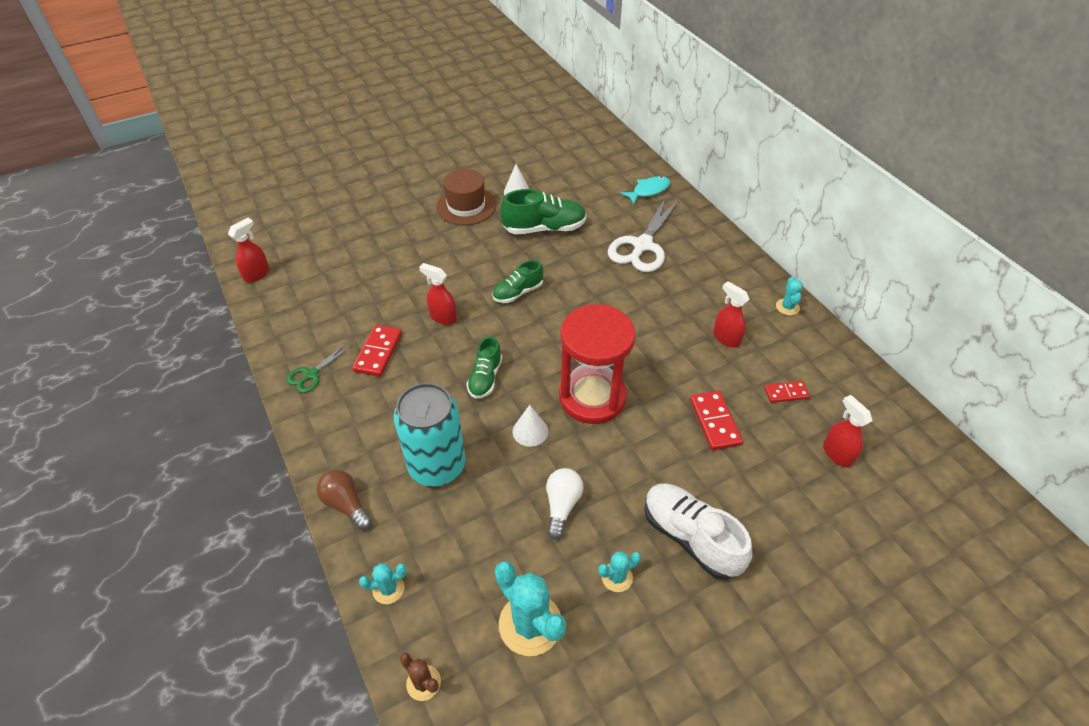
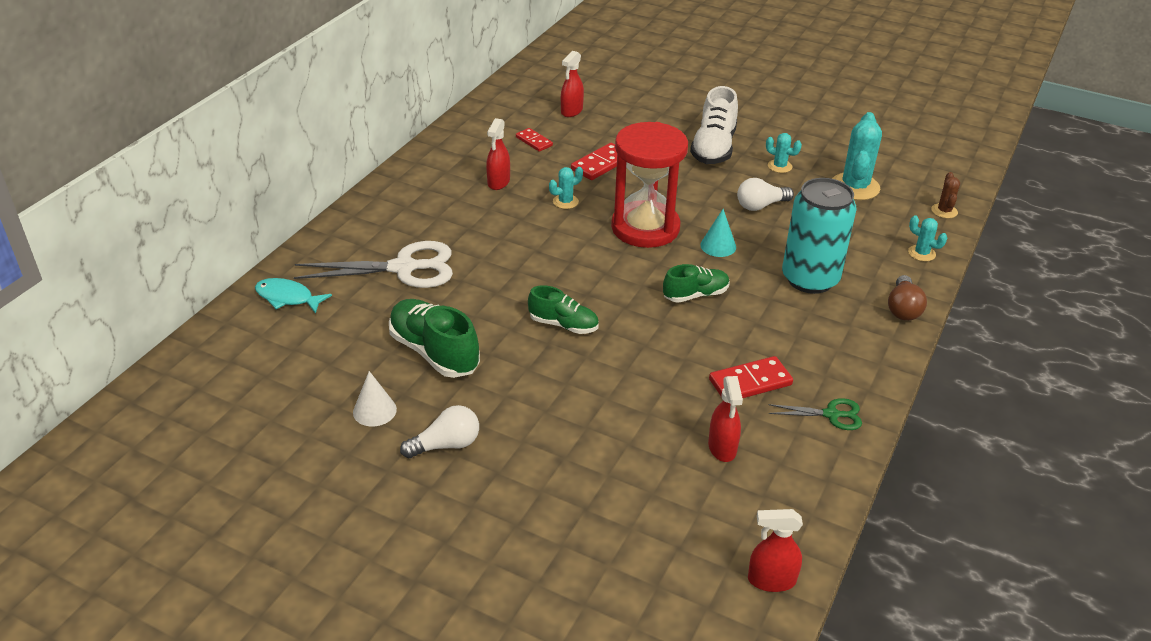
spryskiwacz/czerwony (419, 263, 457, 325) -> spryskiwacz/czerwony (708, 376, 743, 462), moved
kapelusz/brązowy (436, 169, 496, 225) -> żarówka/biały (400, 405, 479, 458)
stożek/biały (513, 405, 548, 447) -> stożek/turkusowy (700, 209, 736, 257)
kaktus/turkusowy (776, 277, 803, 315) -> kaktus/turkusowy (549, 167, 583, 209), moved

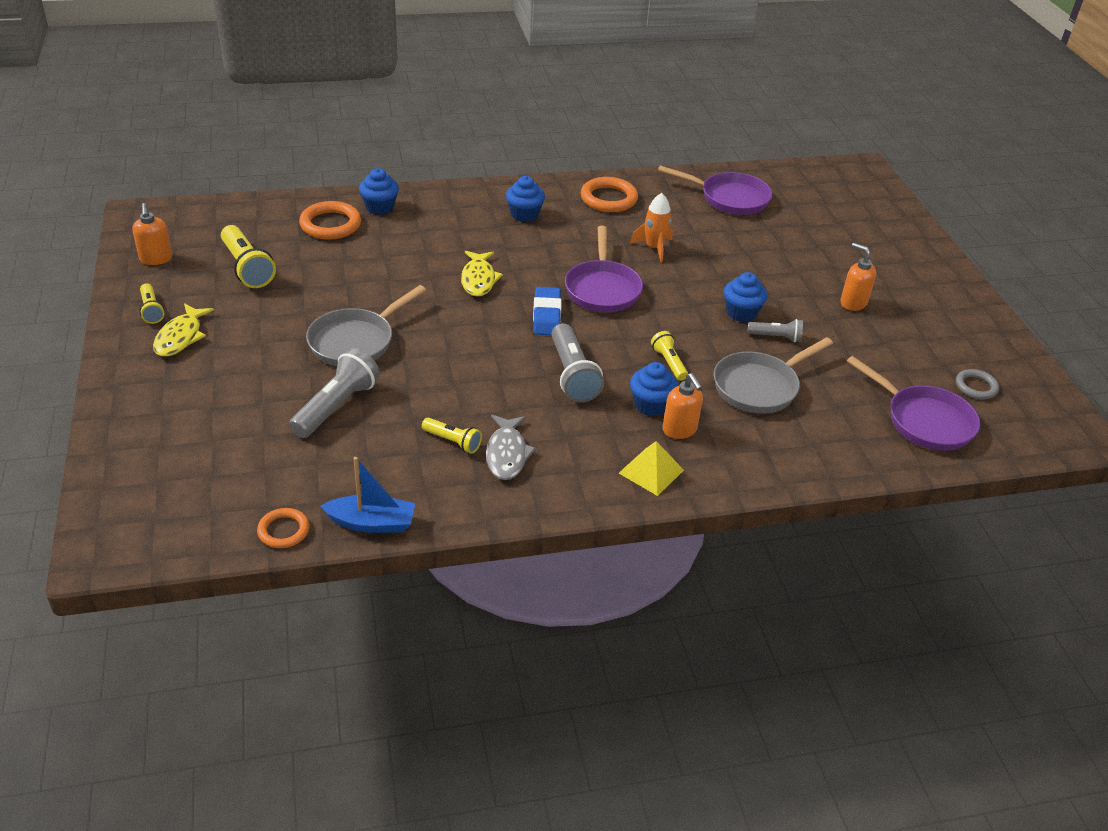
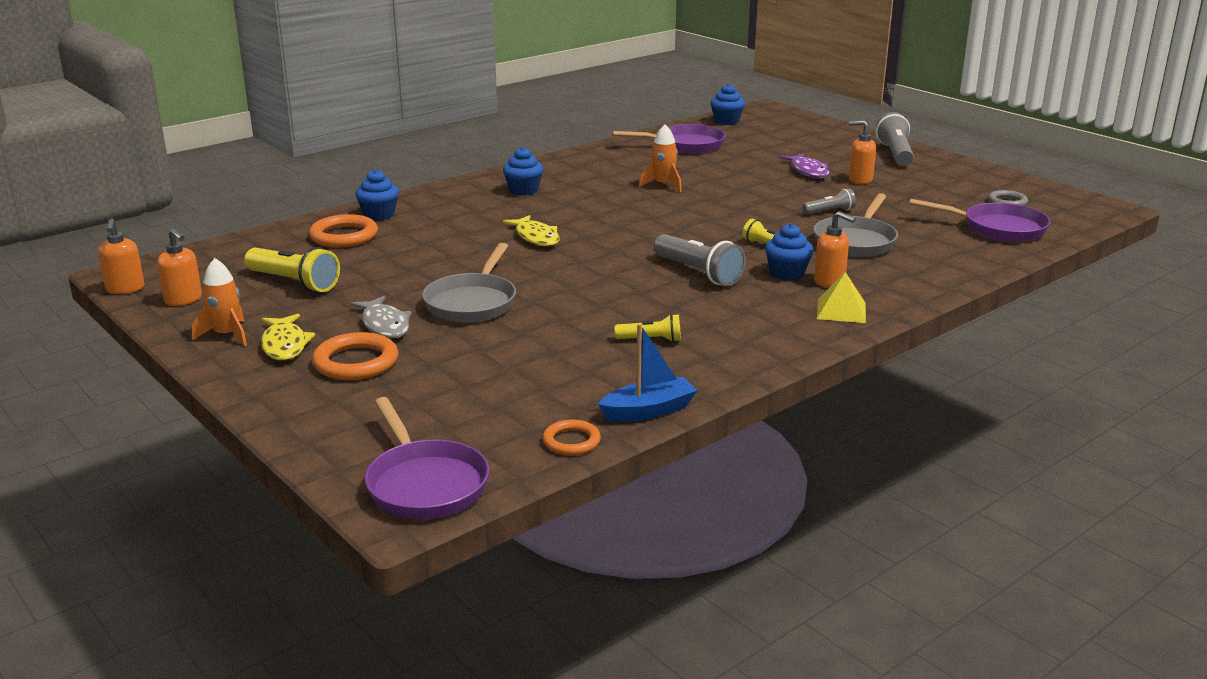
latarka/żółty (139, 283, 165, 324) -> rakieta/pomarańczowy (192, 258, 247, 346)
latarka/szary (289, 348, 380, 438) -> latarka/szary (876, 112, 914, 166), moved
ryba/szary (486, 415, 536, 480) -> ryba/szary (350, 296, 412, 338), moved
gumka do mazania/niebieski (533, 287, 561, 335) -> none
patelnia/fioletowy (565, 226, 643, 312) -> patelnia/fioletowy (365, 397, 490, 519), moved
pierścień/pomarańczowy (581, 177, 638, 212) -> pierścień/pomarańczowy (312, 332, 398, 380), moved
muffinka/niebieski (724, 272, 767, 322) -> muffinka/niebieski (711, 84, 745, 125), moved
none -> dozownik mydła/pomarańczowy (98, 219, 144, 294)
none -> ryba/fioletowy (780, 153, 830, 178)

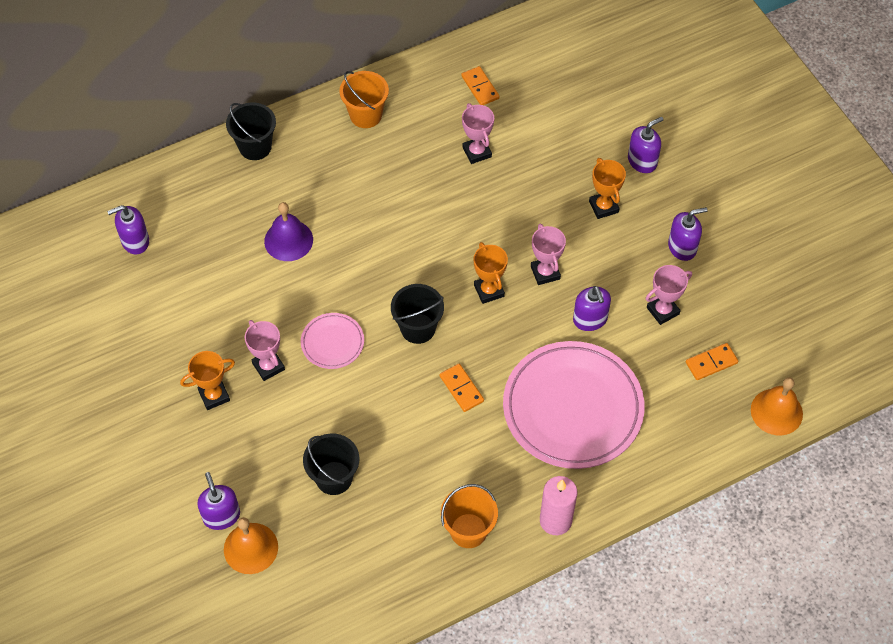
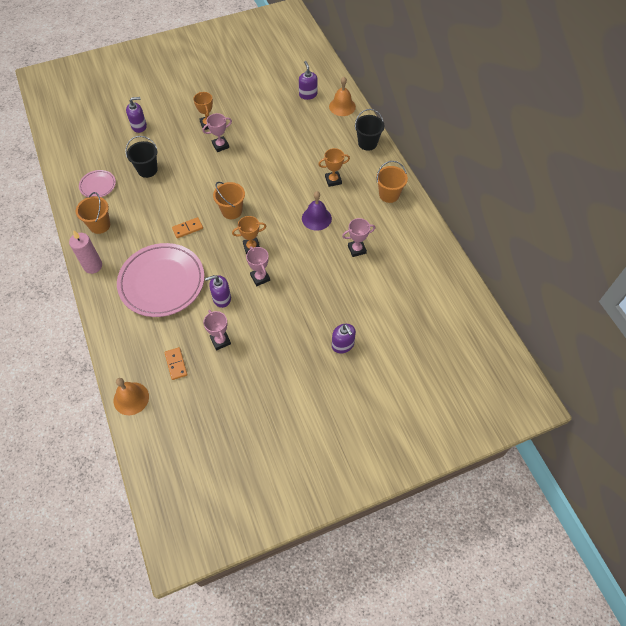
dzwonek/pomarańczowy (224, 517, 278, 574) -> dzwonek/pomarańczowy (329, 77, 356, 116), moved
dzwonek/fioletowy (264, 202, 313, 261) -> dzwonek/fioletowy (302, 191, 332, 231), moved
talerz/różowy (301, 313, 364, 369) -> talerz/różowy (79, 170, 116, 197), moved
wiadro/czarny (391, 284, 444, 344) -> wiadro/pomarańczowy (213, 182, 245, 219)
kostka domina/pomarańczowy (461, 66, 500, 105) -> none
puchar/różowy (531, 224, 566, 285) -> puchar/różowy (246, 246, 270, 286), 75 degrees clockwise
puchar/pomarańczowy (589, 158, 626, 219) -> puchar/pomarańczowy (318, 148, 350, 187), moved
dozownik mydła/fioletowy (668, 207, 708, 261) -> none

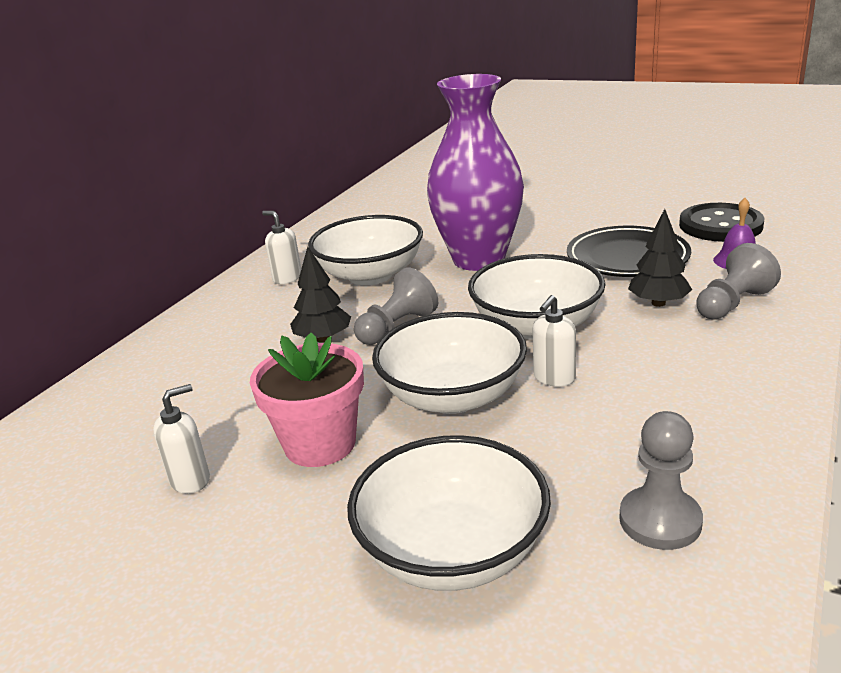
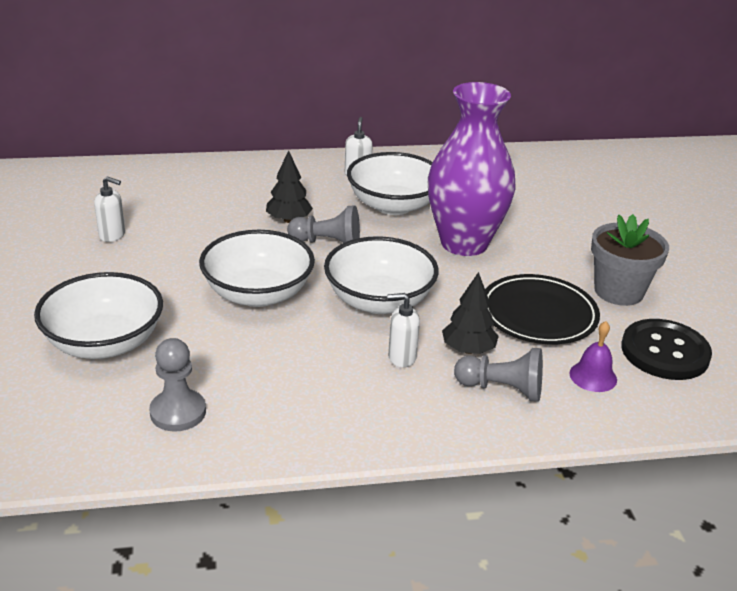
doniczka/różowy (250, 333, 364, 467) -> none
dozownik mydła/biały (533, 295, 576, 387) -> dozownik mydła/biały (387, 293, 420, 368), moved
none -> doniczka/szary (591, 214, 669, 306)

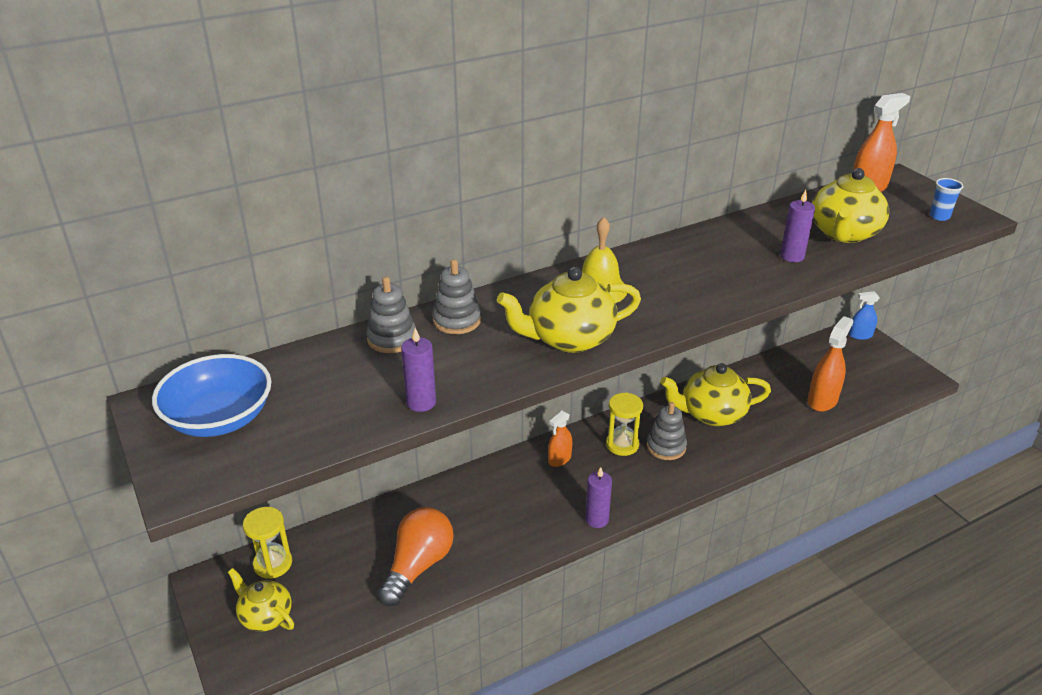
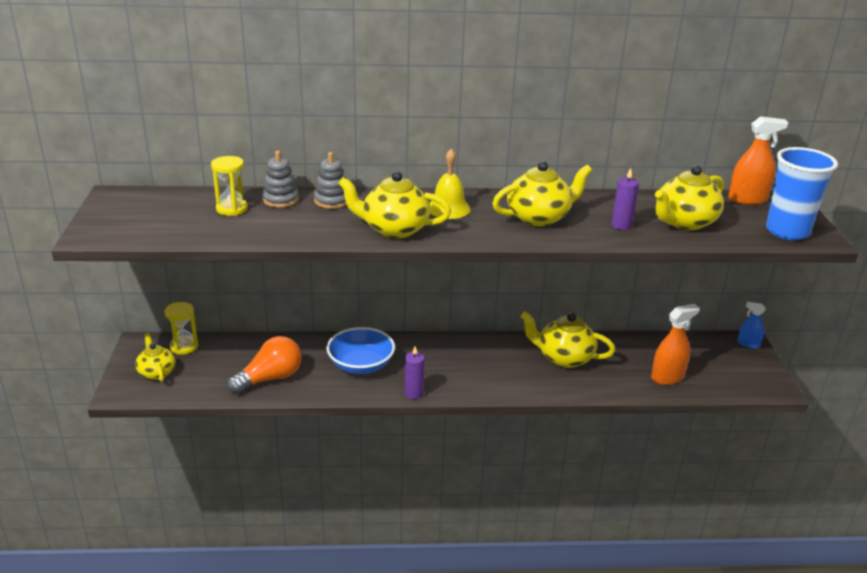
miska/niebieski (152, 354, 271, 437) -> miska/niebieski (326, 327, 395, 374), moved
świeca/fioletowy (401, 328, 436, 412) -> none
spryskiwacz/pomarańczowy (548, 410, 572, 467) -> none
klepsydra/żółty (606, 392, 643, 456) -> klepsydra/żółty (211, 156, 248, 216), moved
zabawka nakładanka/szary (647, 402, 687, 460) -> none
szklanka/niebieski (930, 178, 964, 221) -> szklanka/niebieski (766, 147, 838, 240), x2.39
none -> imbryk/żółty (492, 161, 592, 226)

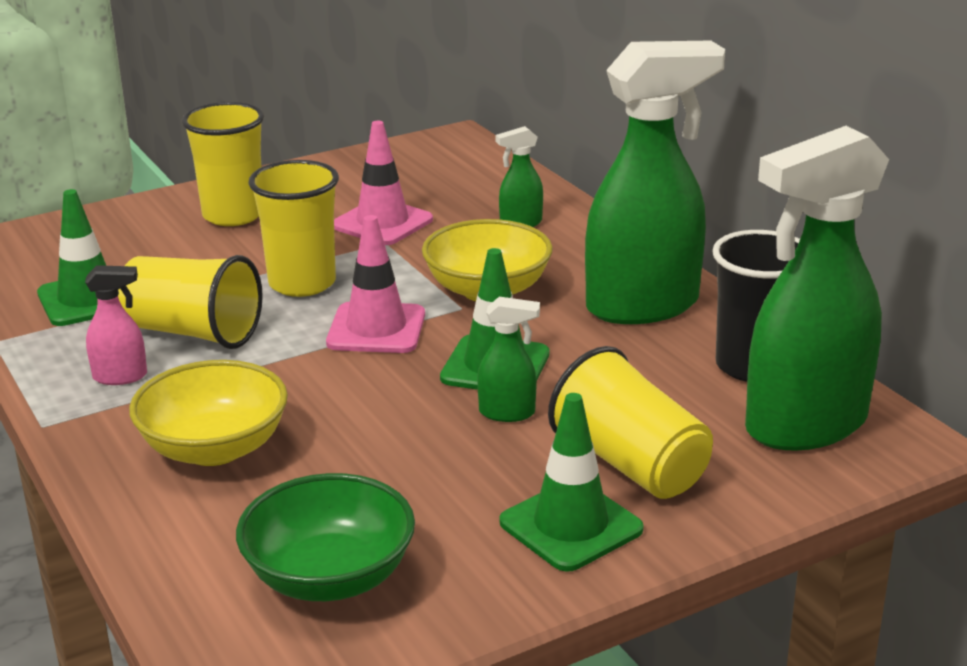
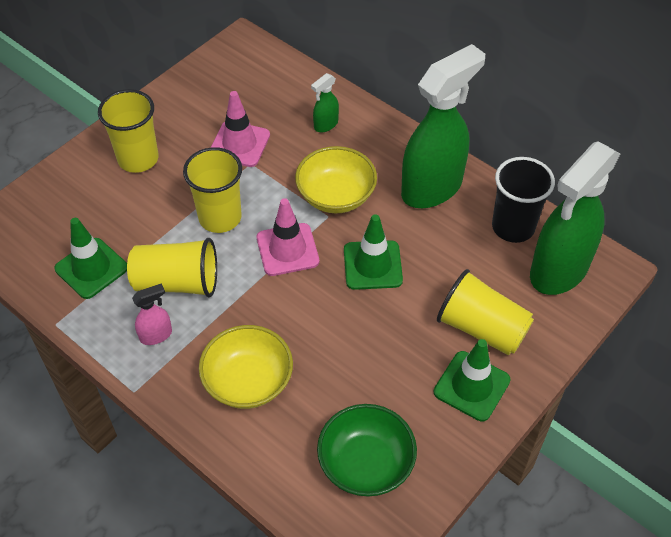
spryskiwacz/zielony (477, 297, 540, 422) -> none

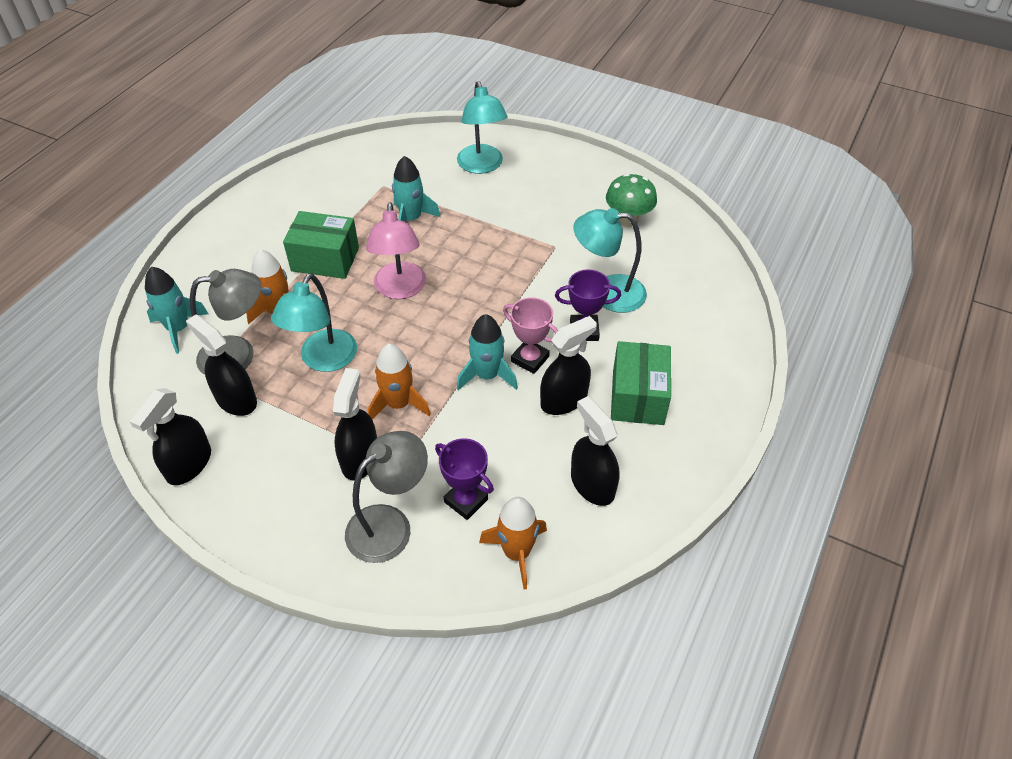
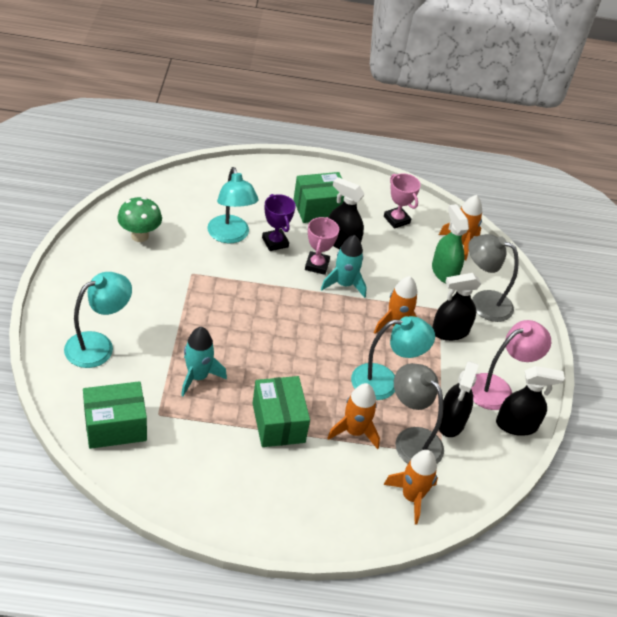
rakieta/turkusowy (145, 267, 209, 354) -> rakieta/pomarańczowy (383, 450, 438, 524)
lampka/różowy (366, 202, 426, 299) -> lampka/różowy (471, 320, 551, 410), moved
puchar/fioletowy (435, 438, 494, 520) -> spryskiwacz/zielony (432, 204, 469, 283)
spryskiwacz/czarny (571, 396, 619, 506) -> puchar/różowy (384, 173, 421, 229)
none -> pudełko/zielony (83, 381, 147, 449)

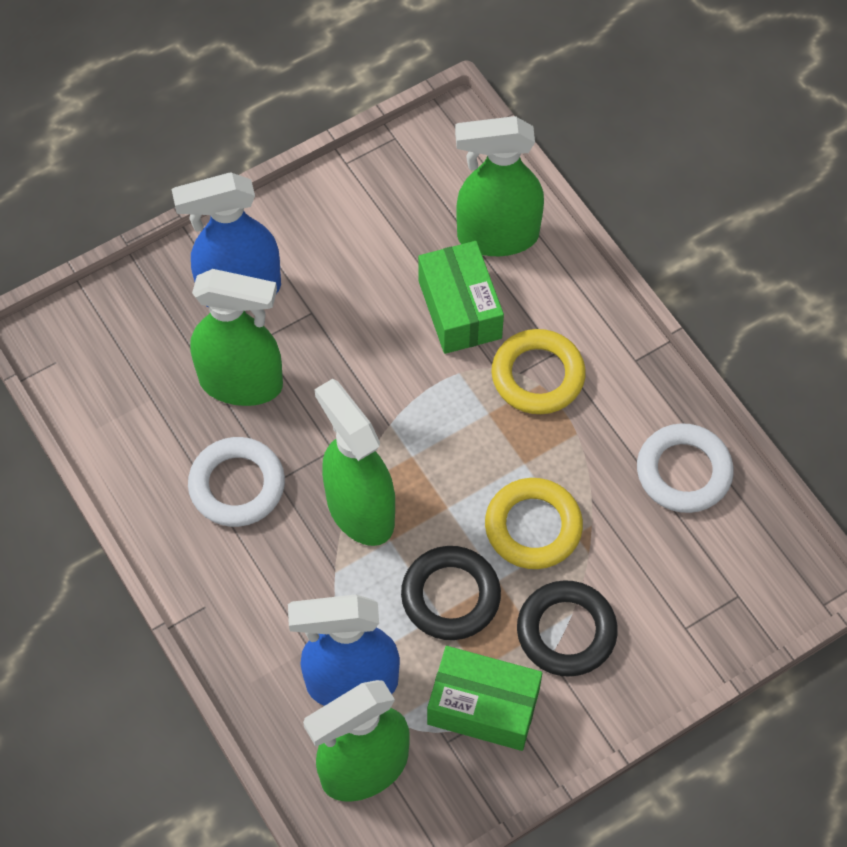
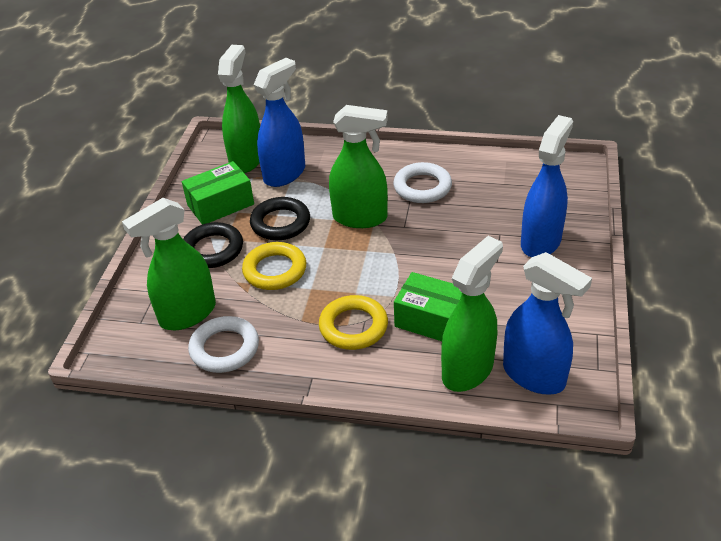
spryskiwacz/zielony (190, 269, 283, 406) -> spryskiwacz/zielony (122, 198, 216, 330), moved
none -> spryskiwacz/niebieski (503, 252, 592, 394)

